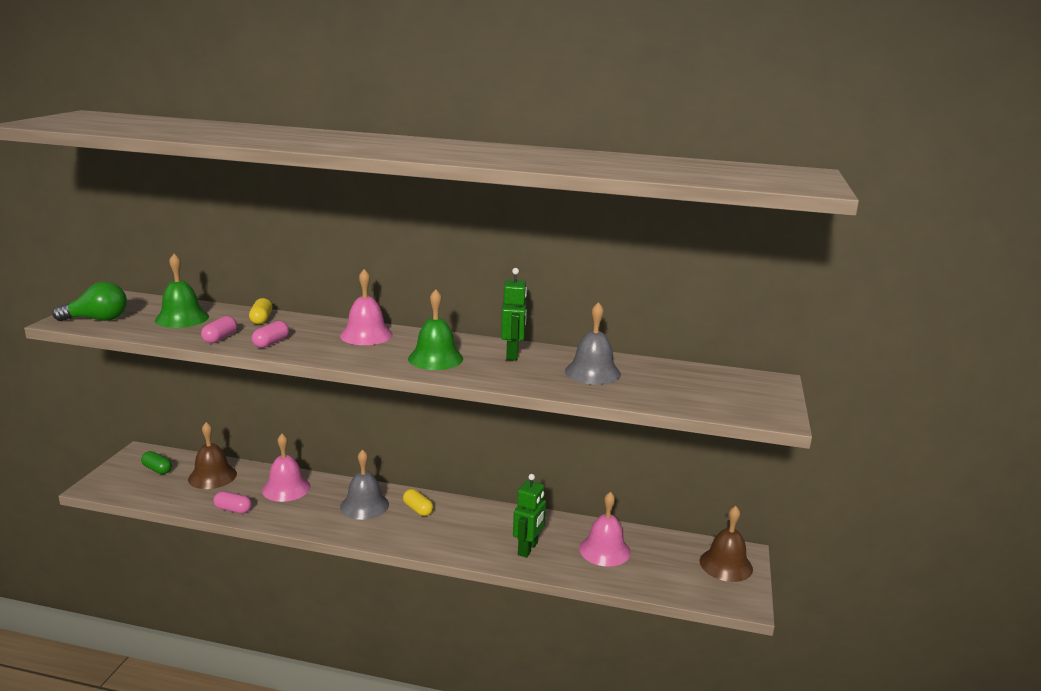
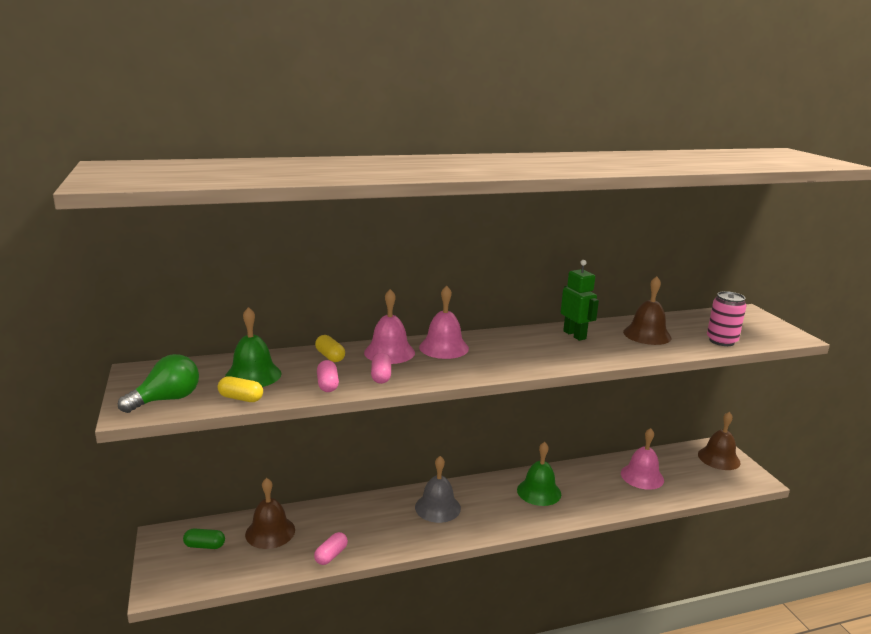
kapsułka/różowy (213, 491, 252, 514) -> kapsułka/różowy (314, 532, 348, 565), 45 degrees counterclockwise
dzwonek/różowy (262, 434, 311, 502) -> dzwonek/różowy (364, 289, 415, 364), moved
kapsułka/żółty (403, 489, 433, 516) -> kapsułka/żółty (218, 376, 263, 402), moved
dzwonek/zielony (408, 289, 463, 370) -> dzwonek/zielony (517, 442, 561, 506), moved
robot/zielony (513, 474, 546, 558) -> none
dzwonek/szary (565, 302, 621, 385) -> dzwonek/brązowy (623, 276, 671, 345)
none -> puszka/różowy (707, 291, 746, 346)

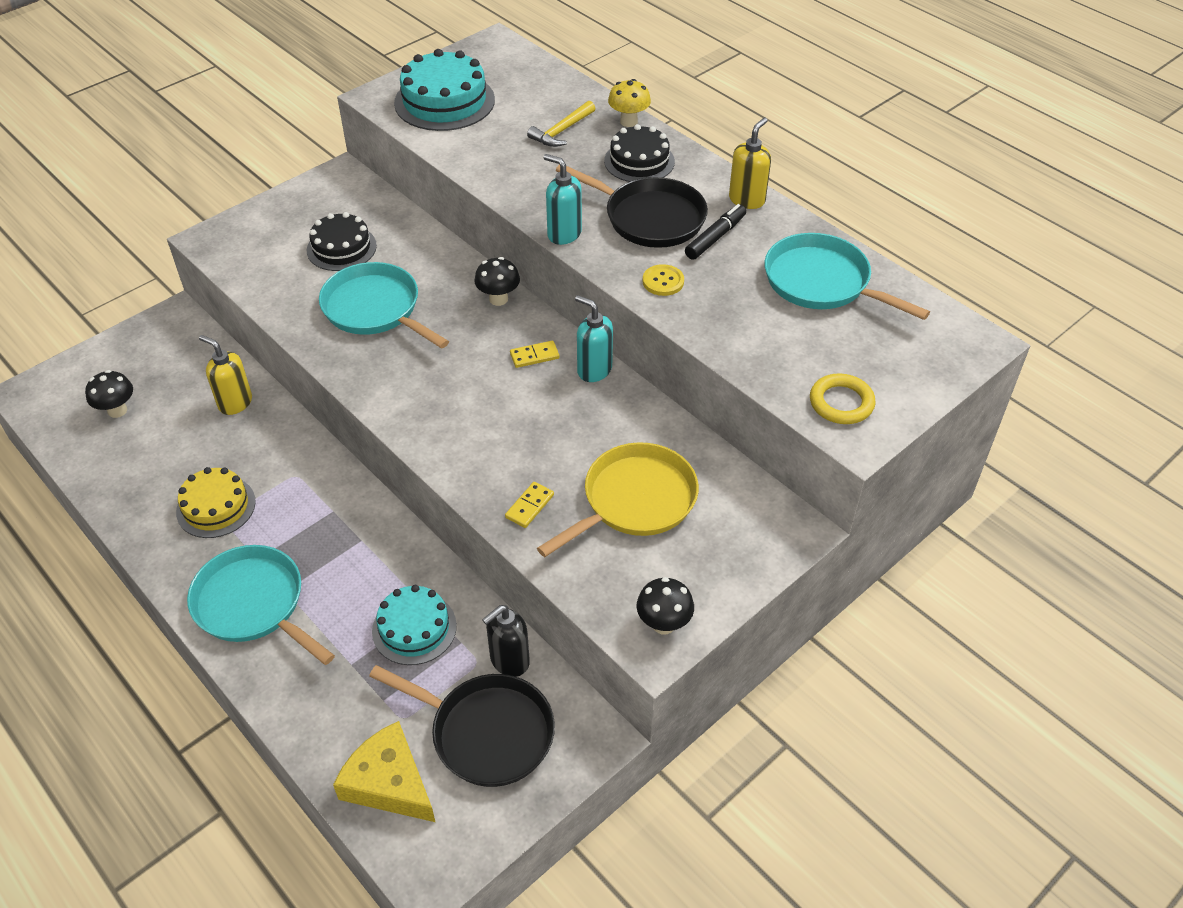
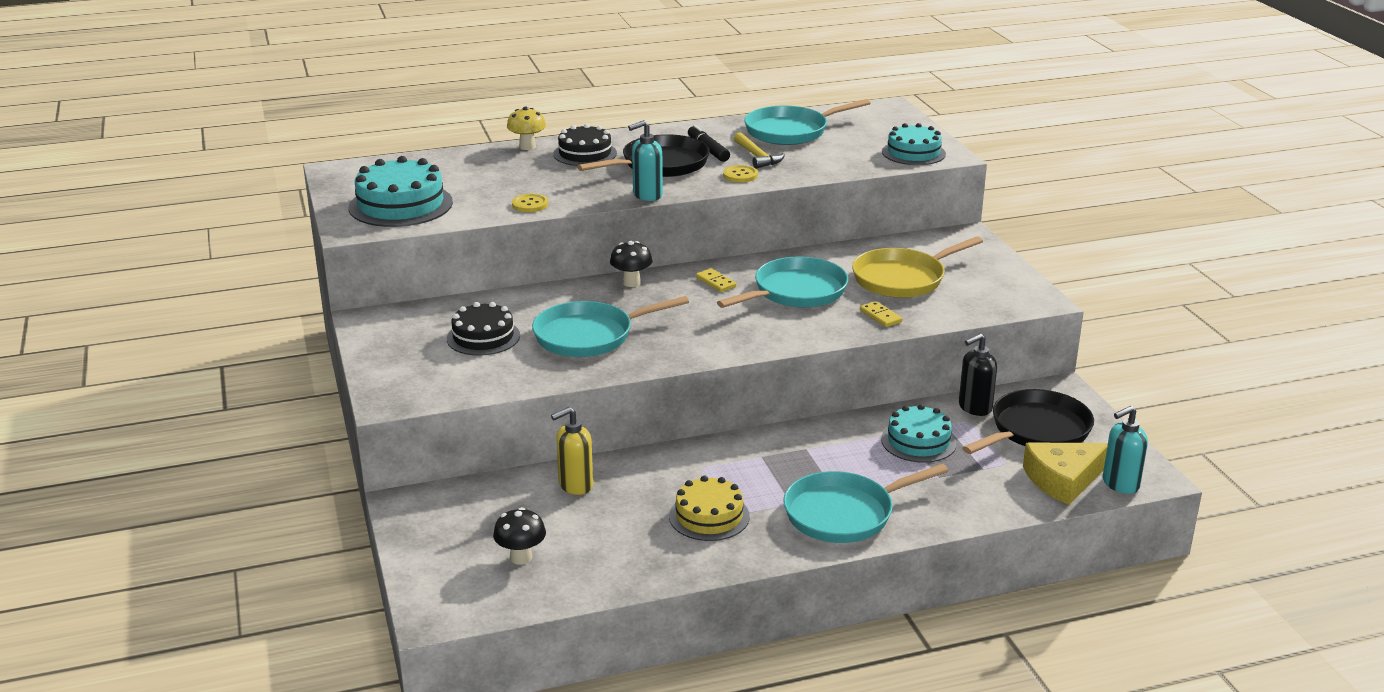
dozownik mydła/czarny (482, 605, 530, 677) -> dozownik mydła/czarny (959, 333, 997, 416), 75 degrees clockwise
kostka domina/żółty (510, 341, 559, 368) -> kostka domina/żółty (696, 268, 737, 292), 45 degrees counterclockwise
młotek/żółty (527, 101, 595, 147) -> młotek/żółty (734, 132, 785, 169), moved
patelnia/żółty (537, 442, 699, 557) -> patelnia/żółty (852, 236, 983, 298), 105 degrees counterclockwise
dozownik mydła/turkusowy (575, 295, 613, 382) -> dozownik mydła/turkusowy (1103, 406, 1148, 494), moved
grzyb/czarny (637, 577, 694, 634) -> none
dozownik mydła/żółty (729, 117, 771, 209) -> none
pierścień/żółty (810, 373, 876, 424) -> tort/turkusowy (882, 123, 946, 165)
none -> guzik/żółty (512, 194, 548, 212)
none -> patelnia/turkusowy (717, 257, 848, 308)

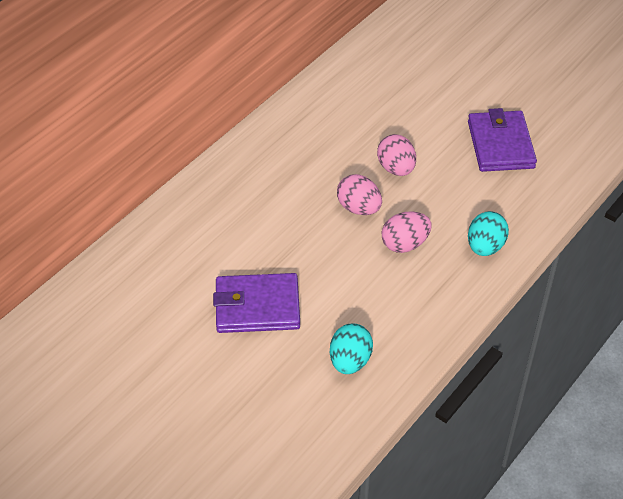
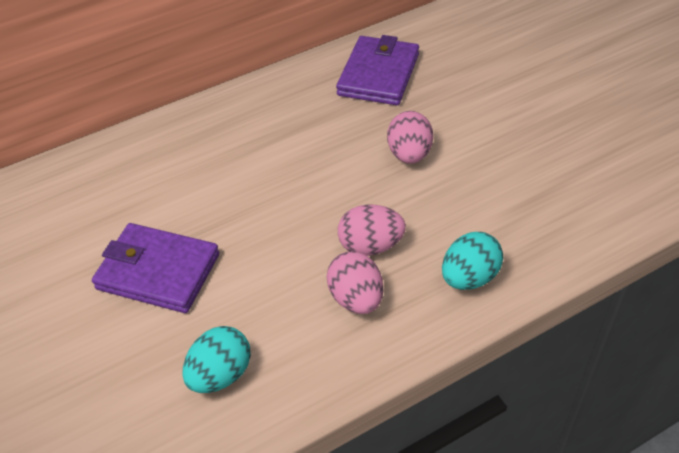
jajko/różowy (337, 174, 382, 215) -> jajko/różowy (326, 251, 383, 314), moved
portfel/fioletowy (468, 108, 537, 172) -> portfel/fioletowy (336, 35, 419, 105), moved

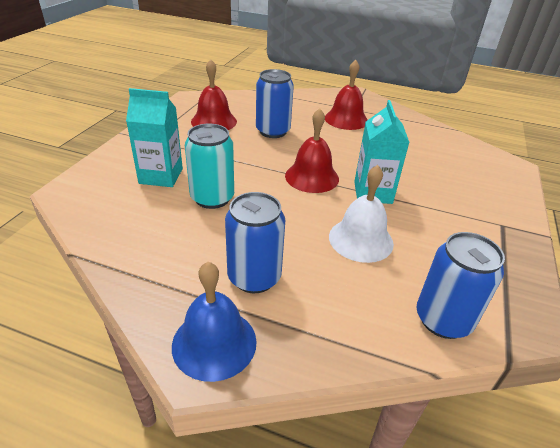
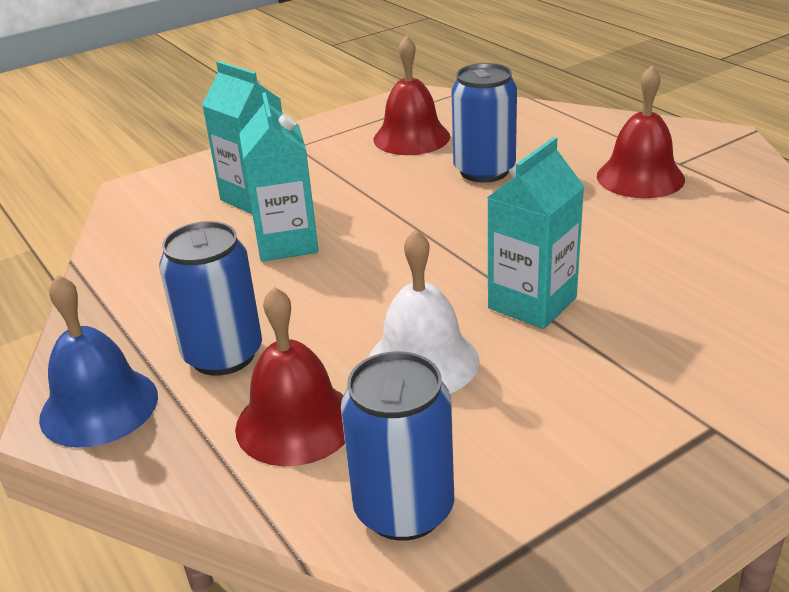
puszka/turkusowy (185, 124, 234, 209) -> karton mleka/turkusowy (239, 92, 319, 261)
dzwonek/czerwony (285, 108, 339, 193) -> dzwonek/czerwony (235, 287, 345, 467), moved

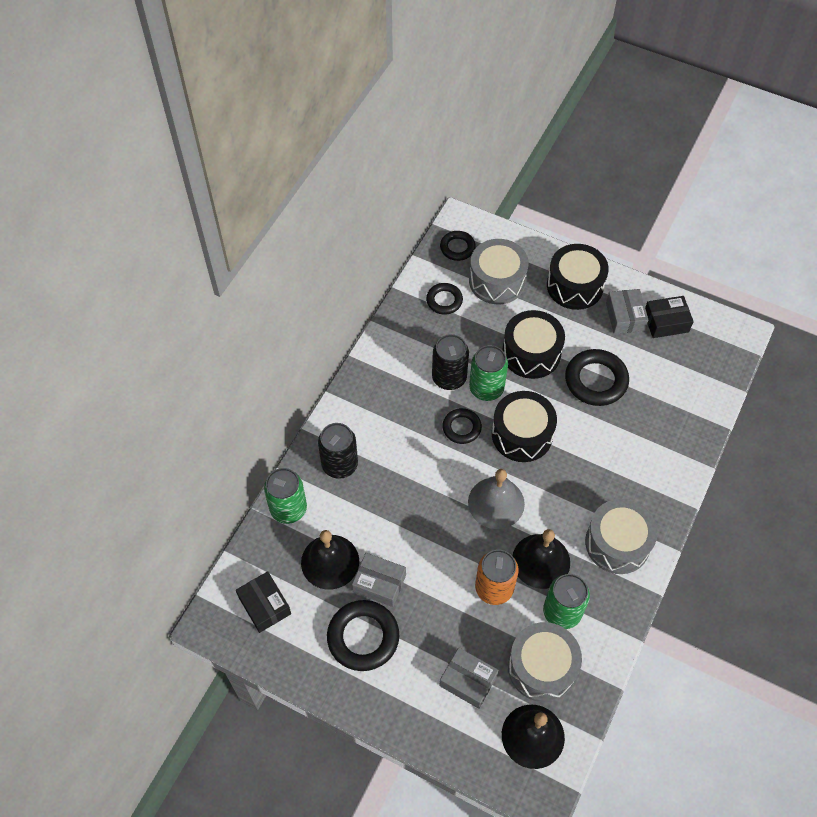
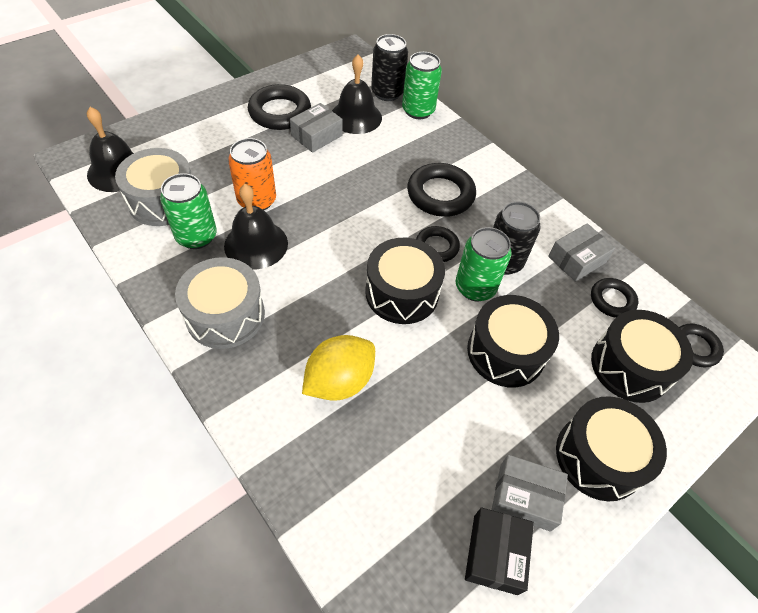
pudełko/czarny (236, 571, 291, 633) -> none
puszka/czarny (318, 423, 358, 479) -> puszka/czarny (371, 34, 408, 101), moved
pudełko/szary (439, 648, 499, 709) -> pudełko/szary (548, 223, 615, 282), moved
dzwonek/szary (468, 469, 525, 529) -> none
bęben/szary (469, 239, 529, 304) -> bęben/czarny (591, 310, 693, 403)
pierścień/czarny (565, 349, 629, 406) -> pierścień/czarny (407, 163, 476, 217), moved
none -> cytryna/żółty (302, 335, 375, 401)

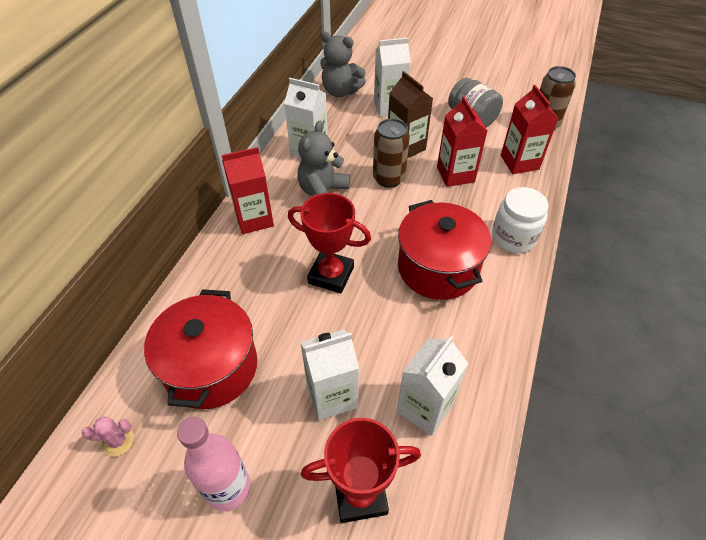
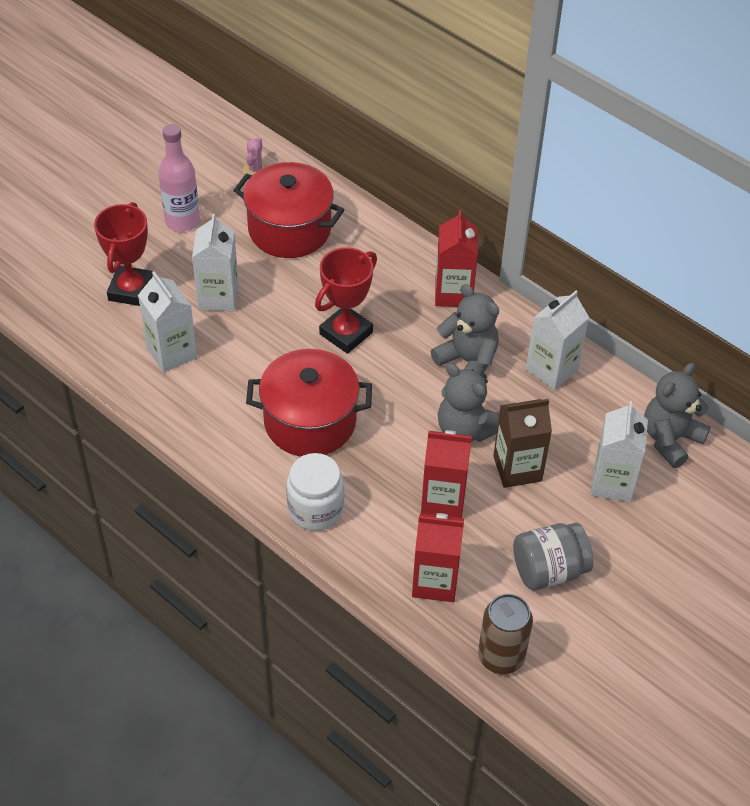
puszka/brązowy (373, 118, 410, 188) -> miś/szary (438, 363, 499, 442)

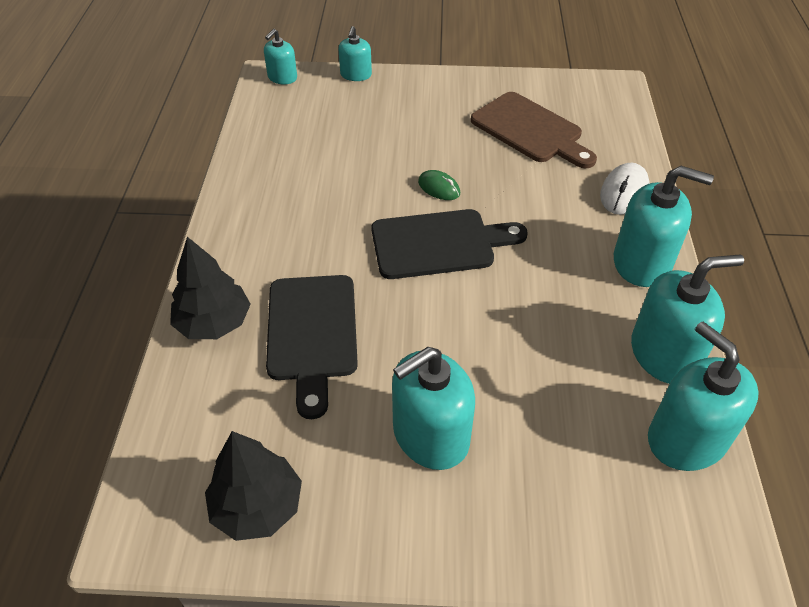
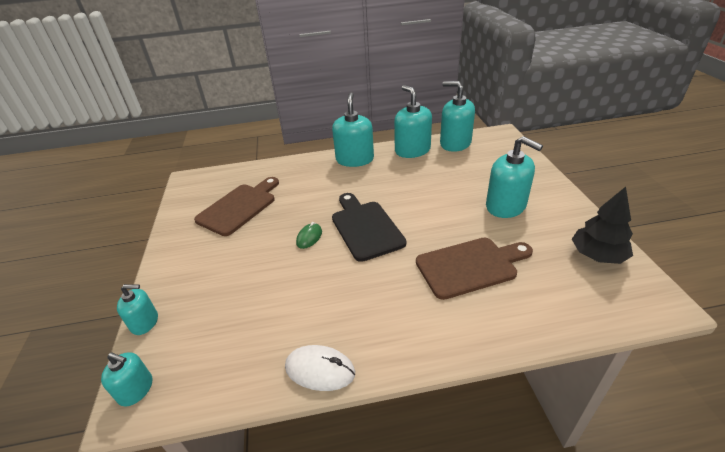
drzewko/czarny (170, 237, 251, 339) -> none
deska do krojenia/czarny (266, 275, 358, 419) -> deska do krojenia/brązowy (416, 238, 533, 300)
myszka/biały (600, 163, 650, 215) -> myszka/biały (285, 345, 355, 391), moved
dozownik mydła/turkusowy (648, 322, 759, 471) -> dozownik mydła/turkusowy (440, 81, 475, 152), 75 degrees clockwise

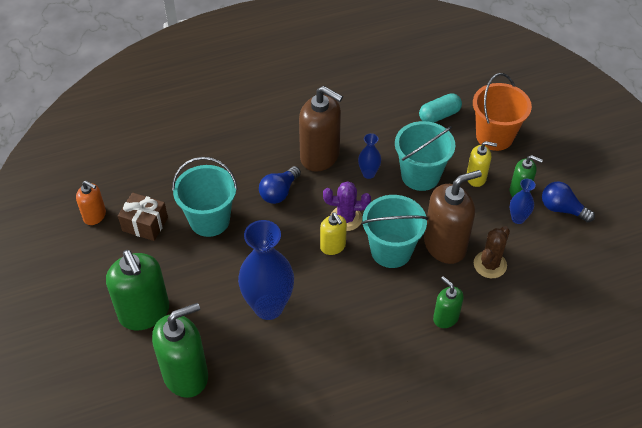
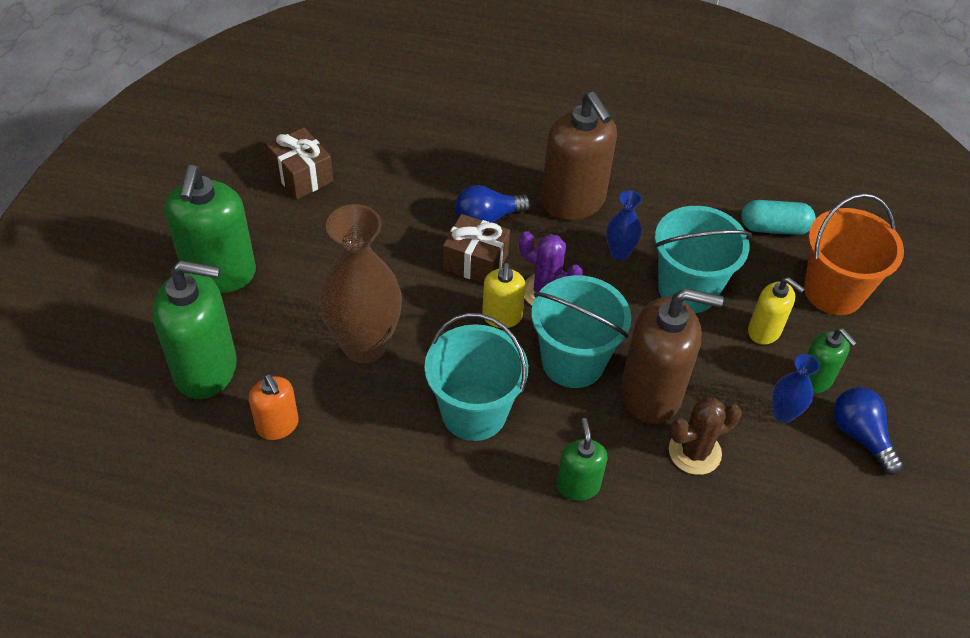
dozownik mydła/pomarańczowy (76, 180, 106, 225) -> dozownik mydła/pomarańczowy (249, 374, 299, 440), moved
wiadro/turkusowy (172, 157, 238, 237) -> wiadro/turkusowy (424, 313, 528, 441), moved
wazon/niebieski (238, 220, 294, 320) -> wazon/brązowy (319, 204, 402, 363)
none -> prezent/brązowy (443, 214, 510, 284)

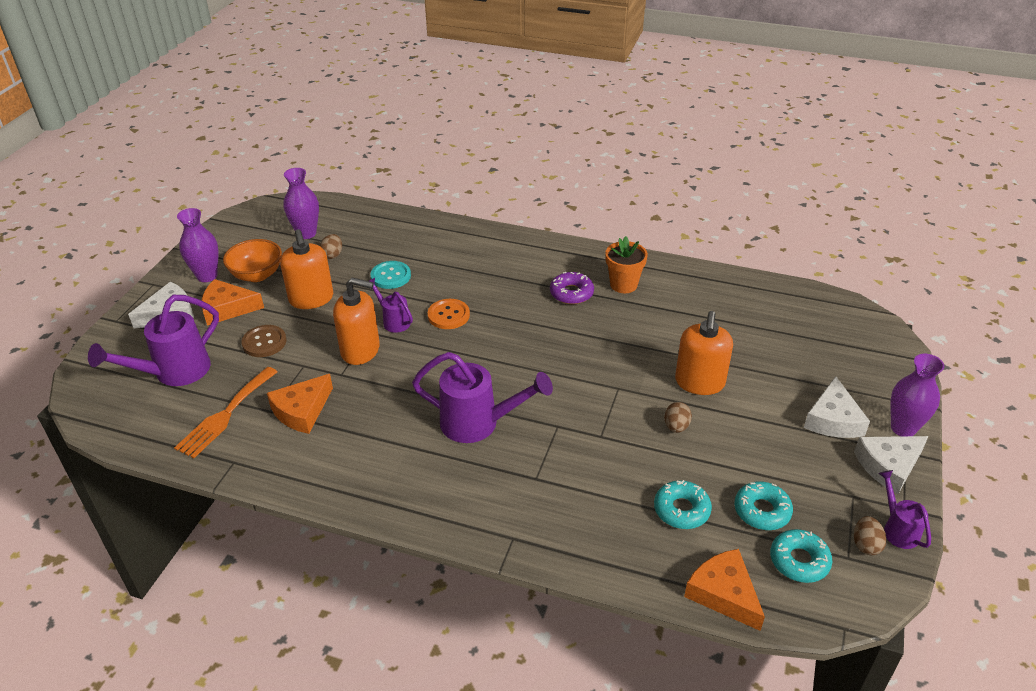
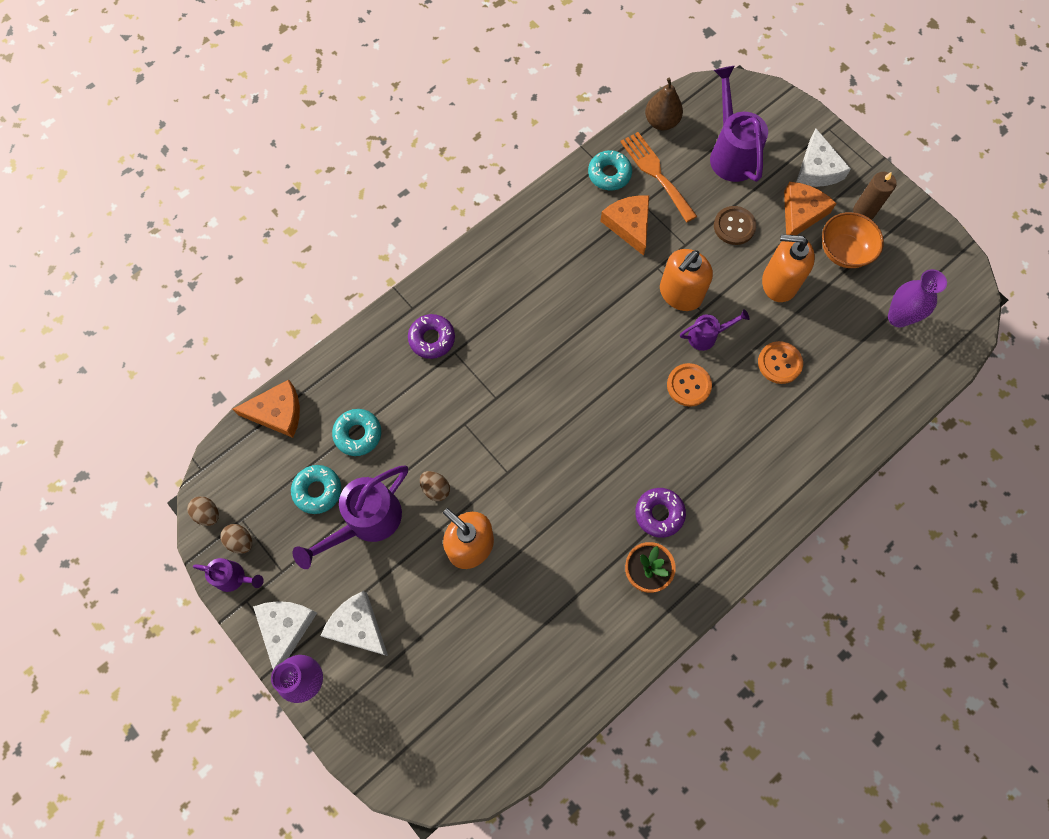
wazon/fioletowy (177, 208, 218, 282) -> świeca/brązowy (853, 172, 897, 220)
jajko/brązowy (320, 234, 342, 259) -> jajko/brązowy (187, 496, 219, 526), moved
guzik/turkusowy (371, 261, 411, 289) -> guzik/pomarańczowy (758, 341, 803, 384)
konewka/fioletowy (412, 352, 553, 443) -> konewka/fioletowy (293, 465, 408, 569), moved
donut/turkusowy (770, 529, 832, 583) -> donut/turkusowy (588, 150, 632, 190), moved
none -> donut/fioletowy (408, 314, 455, 359)
none -> gruszka/brązowy (645, 78, 683, 130)

